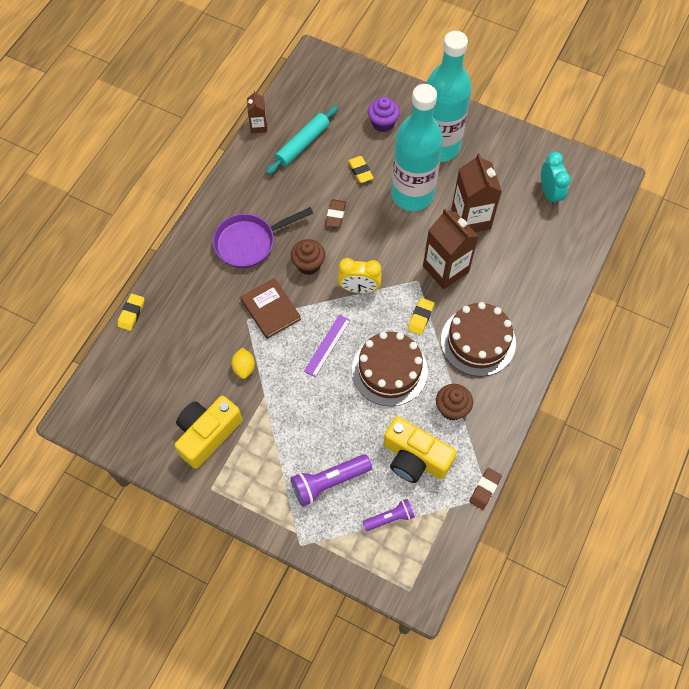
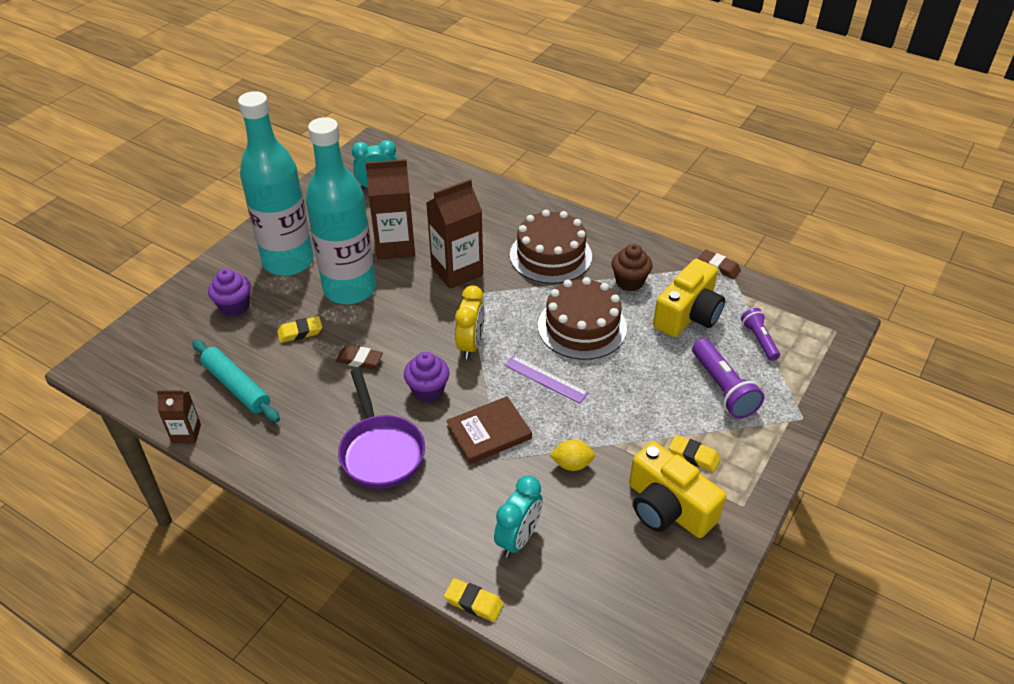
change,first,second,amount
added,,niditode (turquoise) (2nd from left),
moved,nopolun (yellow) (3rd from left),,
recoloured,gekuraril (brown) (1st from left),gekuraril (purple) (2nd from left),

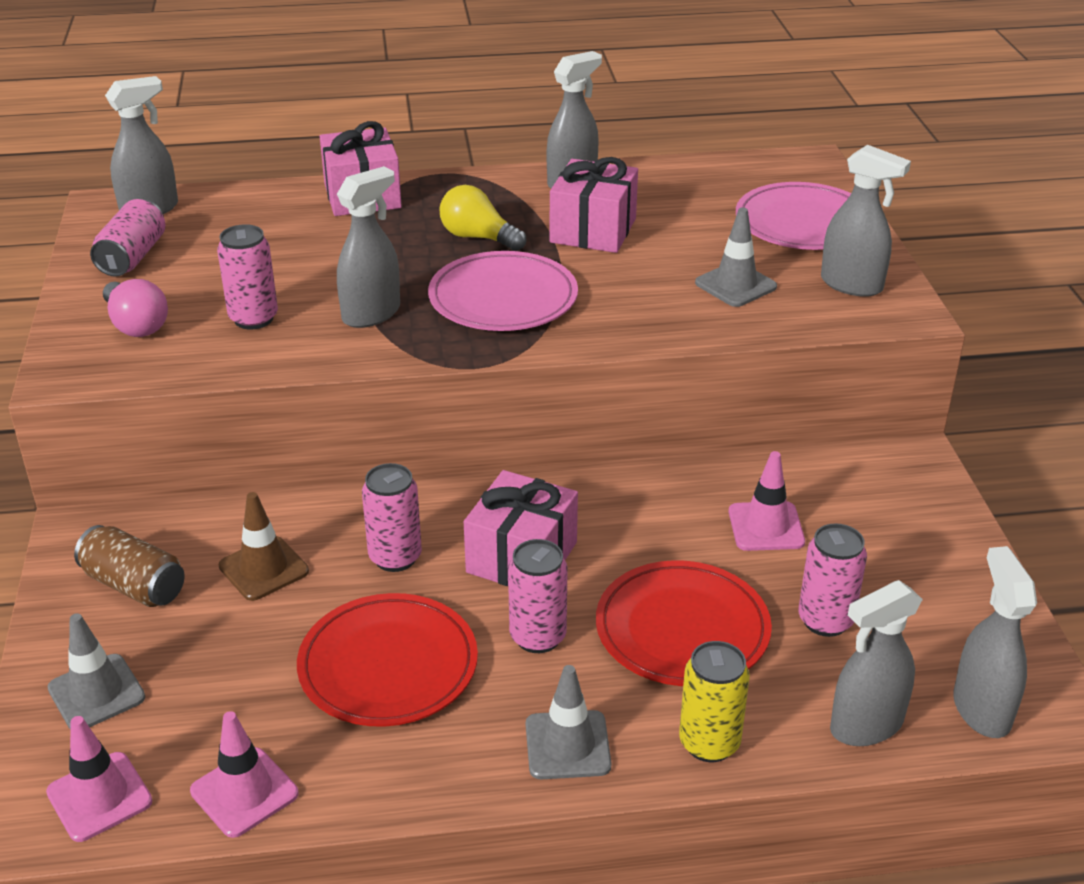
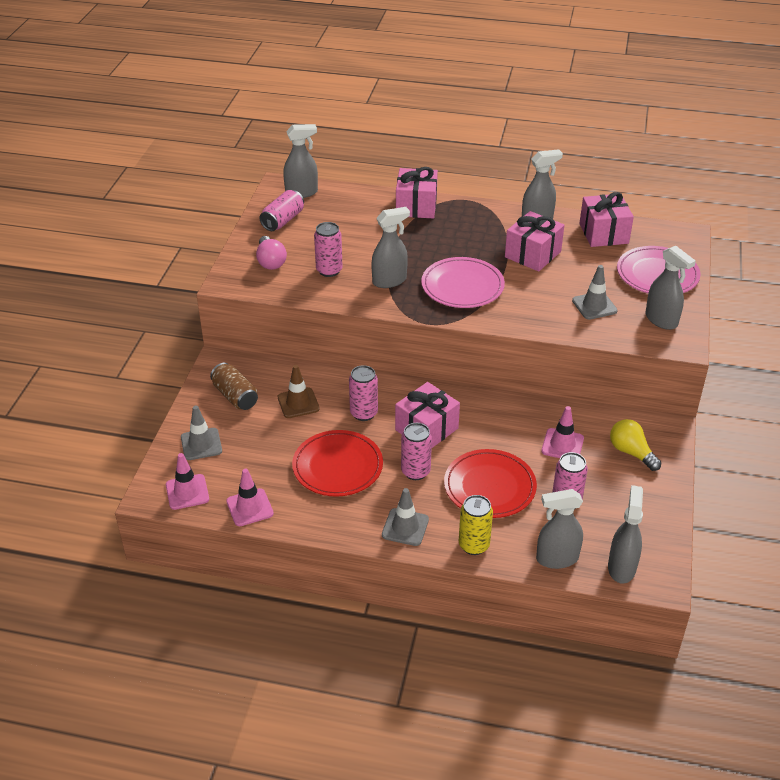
change,first,second,amount
added,,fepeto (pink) (4th from left),
moved,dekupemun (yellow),,

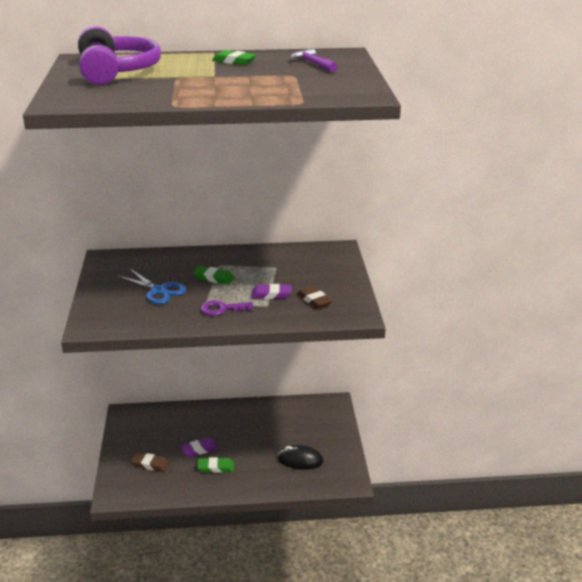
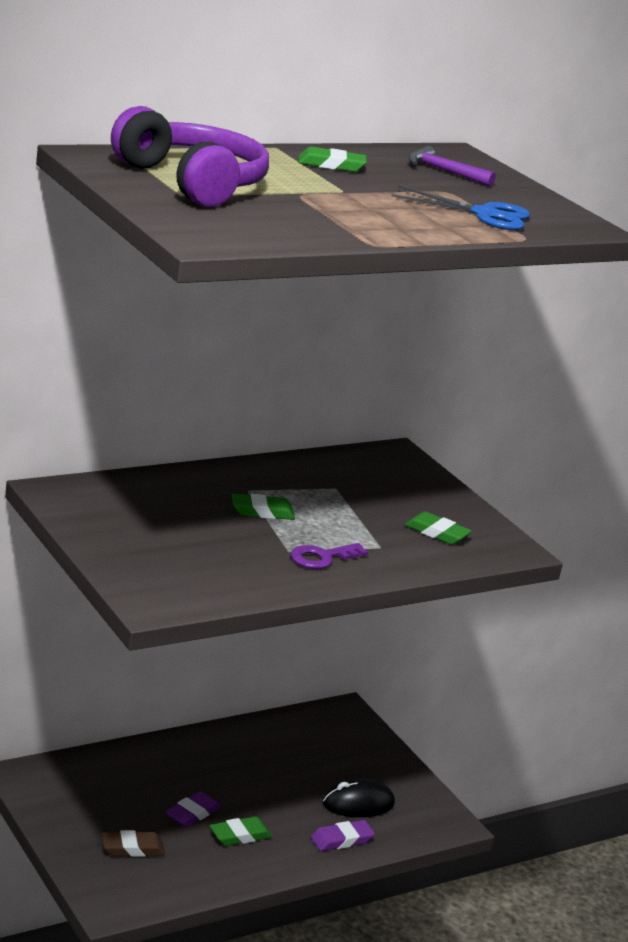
change,first,second,amount
moved,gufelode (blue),,
moved,nopolun (purple) (2nd from left),,
recoloured,nopolun (brown) (2nd from left),nopolun (green) (4th from left),

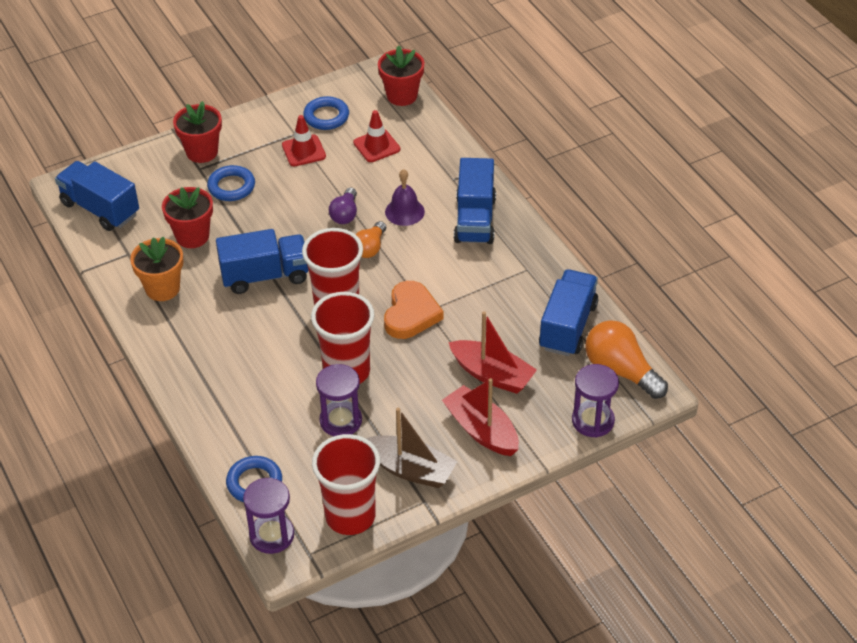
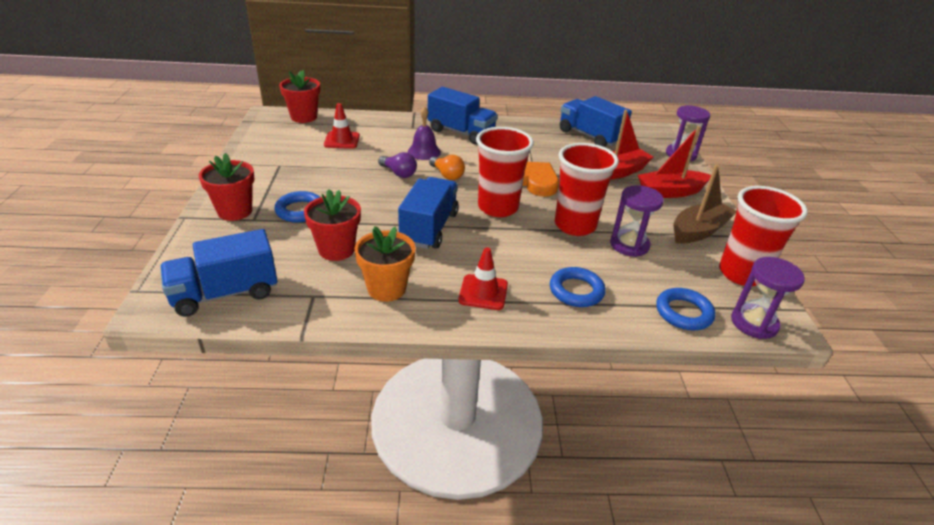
change,first,second,amount
removed,dekupemun (orange) (2nd from left),,
moved,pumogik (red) (1st from left in the first image),pumogik (red) (2nd from left),
moved,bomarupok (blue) (3rd from left in the first image),bomarupok (blue) (2nd from left),

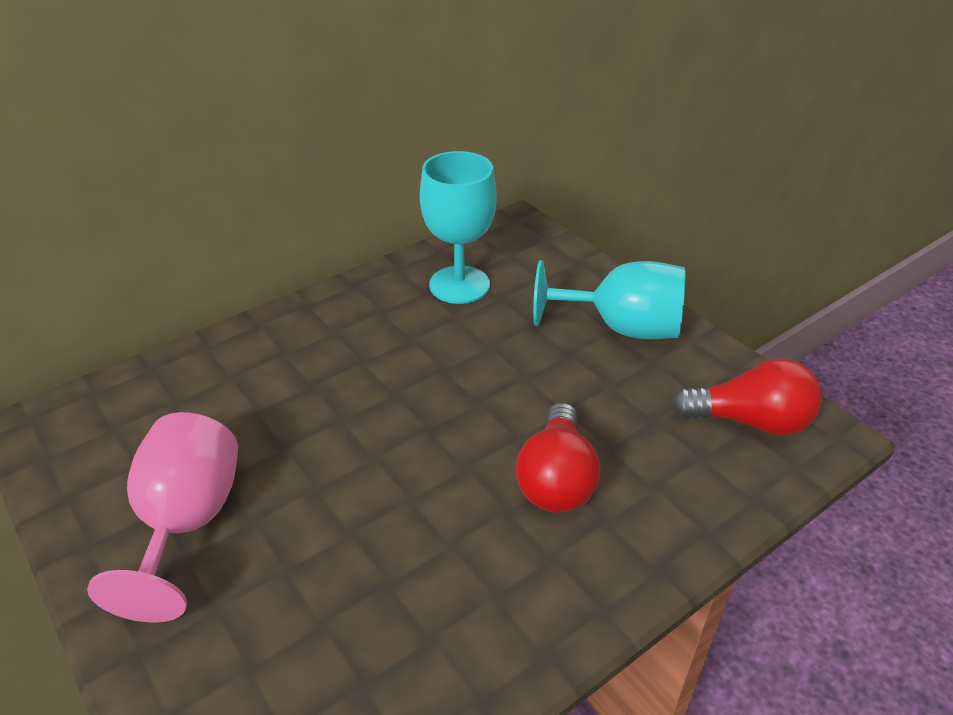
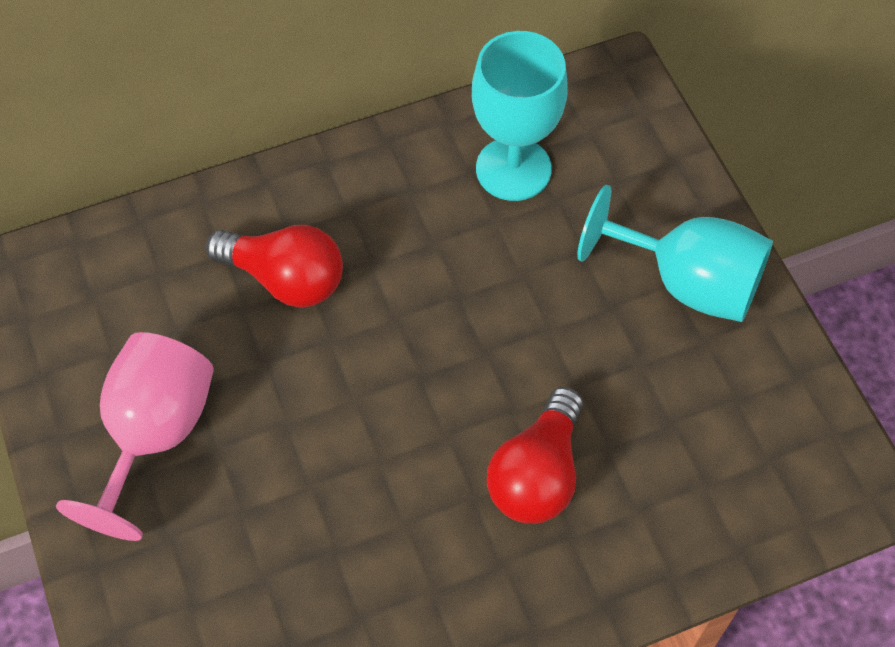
change,first,second,amount
moved,dekupemun (red) (2nd from left in the first image),dekupemun (red) (1st from left),

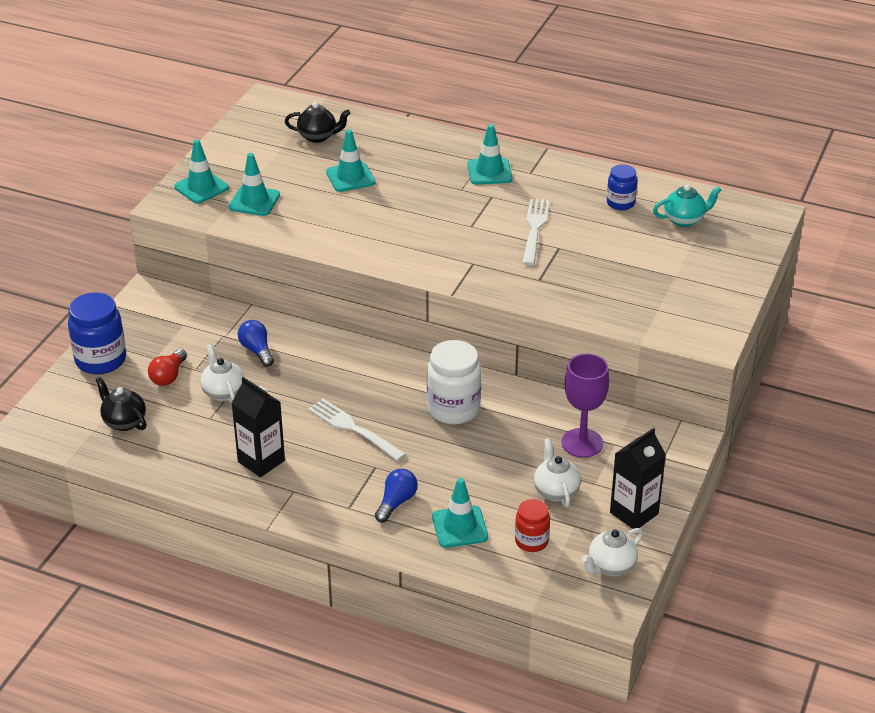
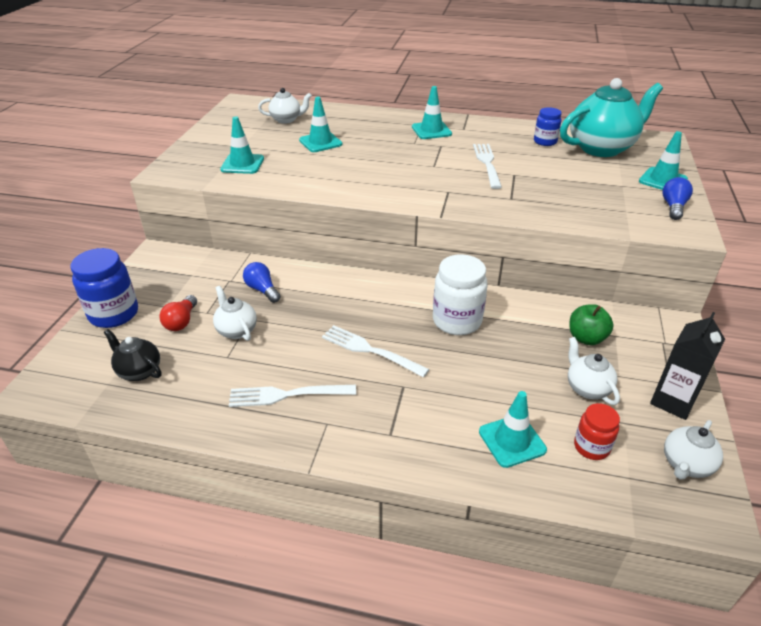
change,first,second,amount
moved,pumogik (turquoise) (1st from left in the first image),pumogik (turquoise) (5th from left),
moved,dekupemun (blue) (2nd from left),,
replaced,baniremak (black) (1st from left),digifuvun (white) (1st from left),
replaced,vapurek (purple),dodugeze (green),
recoloured,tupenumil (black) (2nd from left),tupenumil (white) (2nd from left),
resized,tupenumil (turquoise),,x2.00

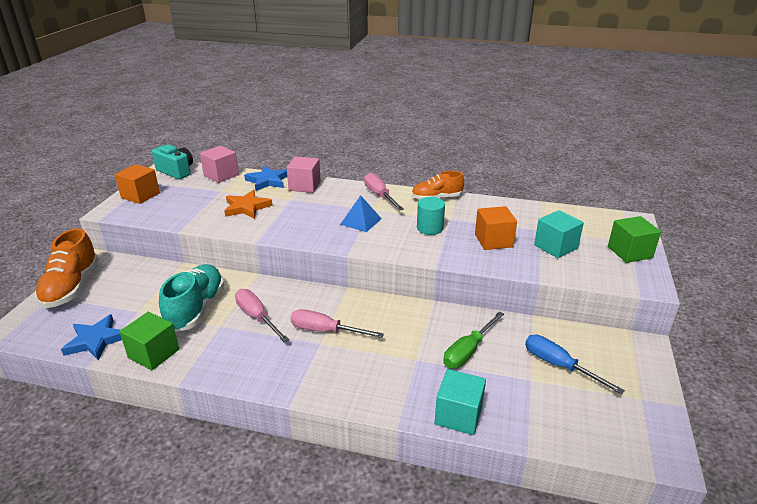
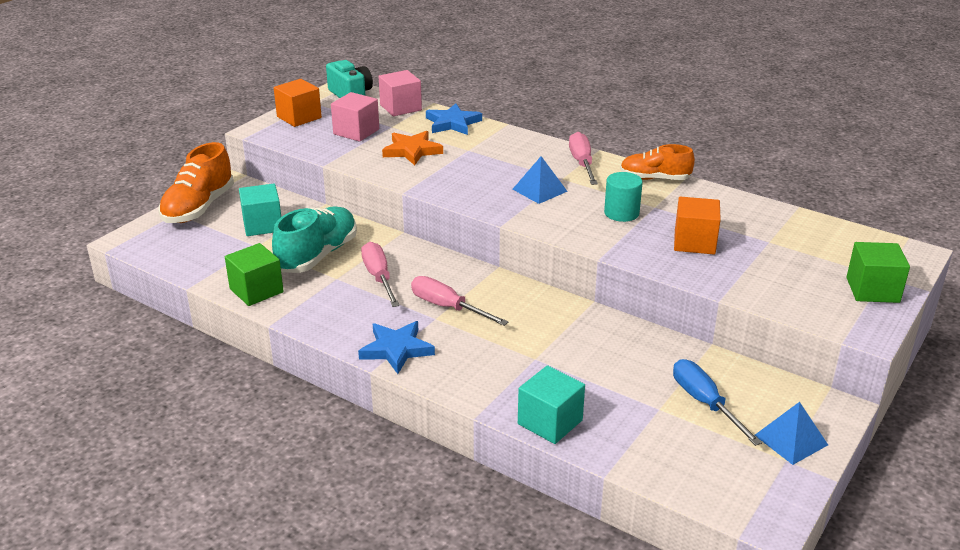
change,first,second,amount
removed,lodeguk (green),,
added,,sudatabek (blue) (2nd from left),
moved,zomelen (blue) (1st from left),,
moved,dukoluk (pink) (2nd from left in the first image),dukoluk (pink) (1st from left),
moved,dukoluk (turquoise) (2nd from left in the first image),dukoluk (turquoise) (1st from left),

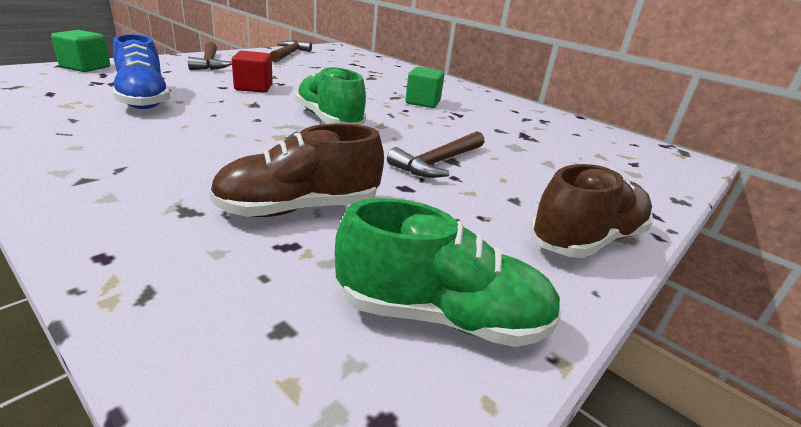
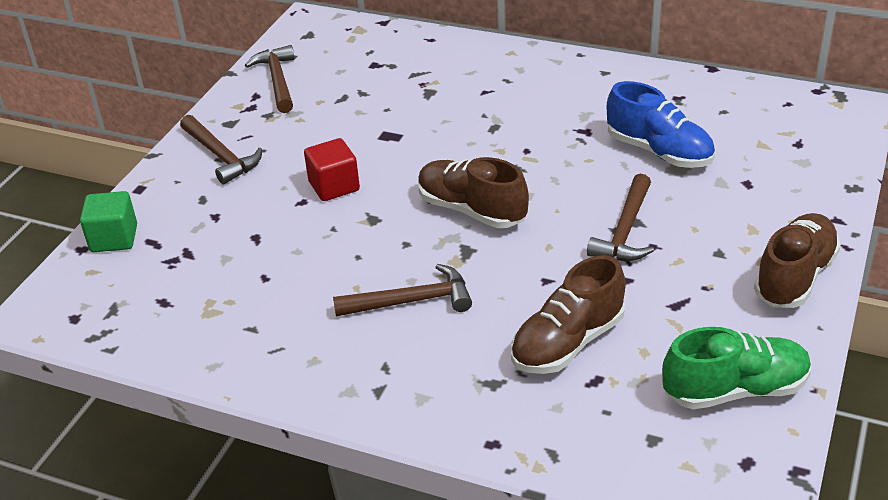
change,first,second,amount
removed,dukoluk (green) (2nd from left),,
added,,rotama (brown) (3rd from left),
moved,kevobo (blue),,
recoloured,kevobo (green) (1st from left),kevobo (brown) (1st from left),

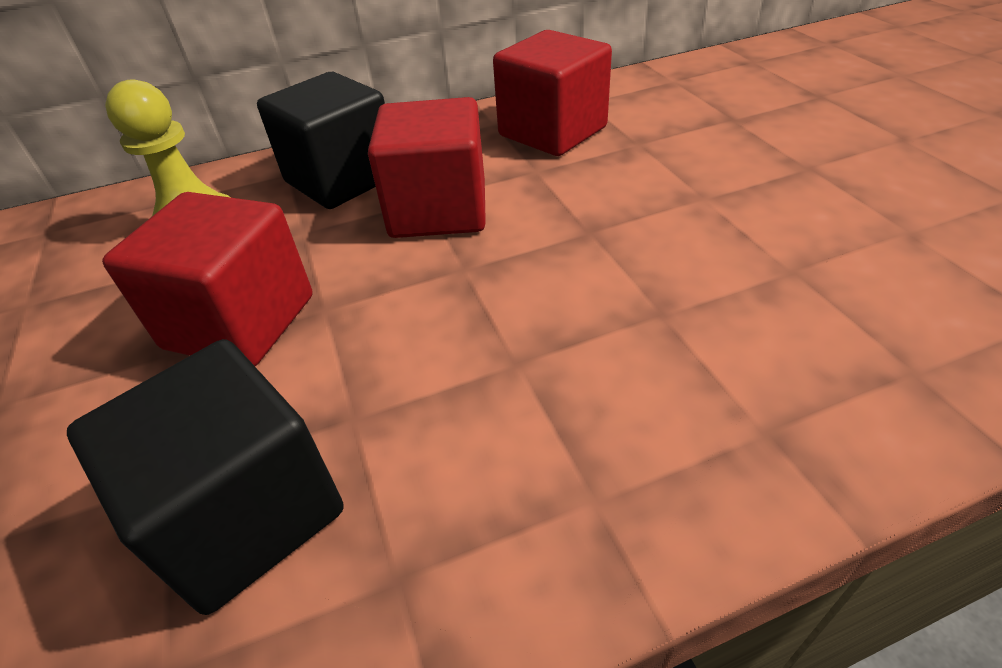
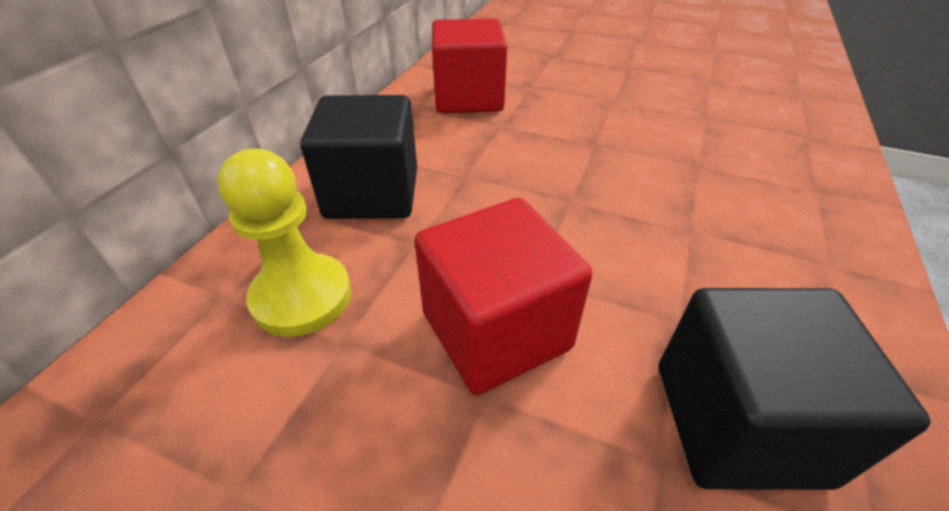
change,first,second,amount
removed,dukoluk (red) (2nd from left),,

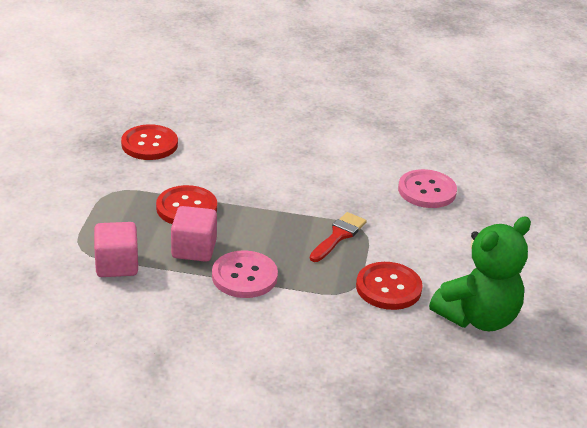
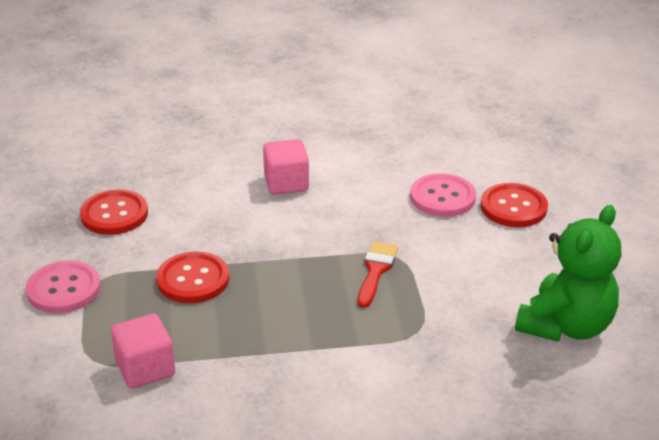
change,first,second,amount
moved,dukoluk (pink) (2nd from left),,
moved,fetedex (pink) (1st from left),,
moved,fetedex (red) (3rd from left),,

